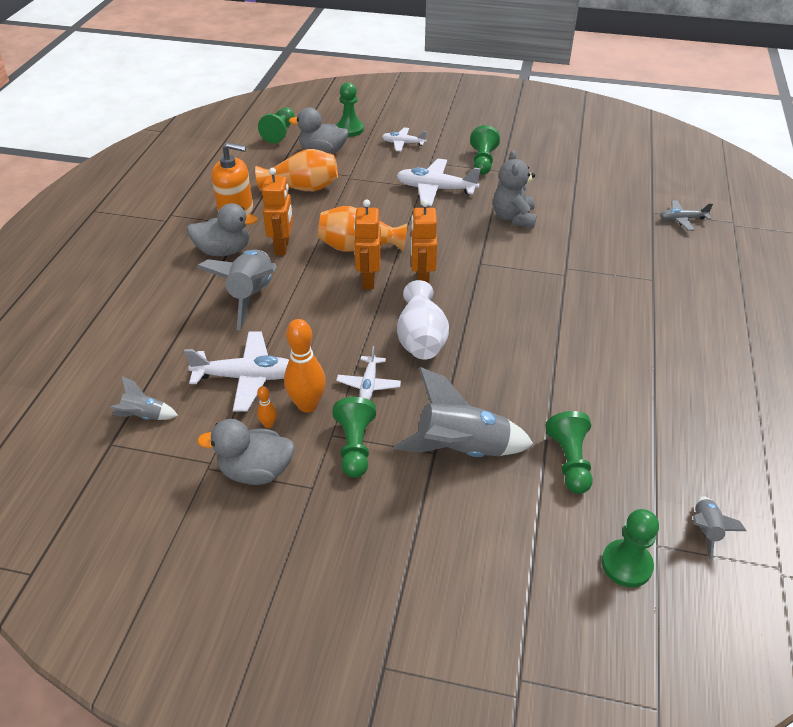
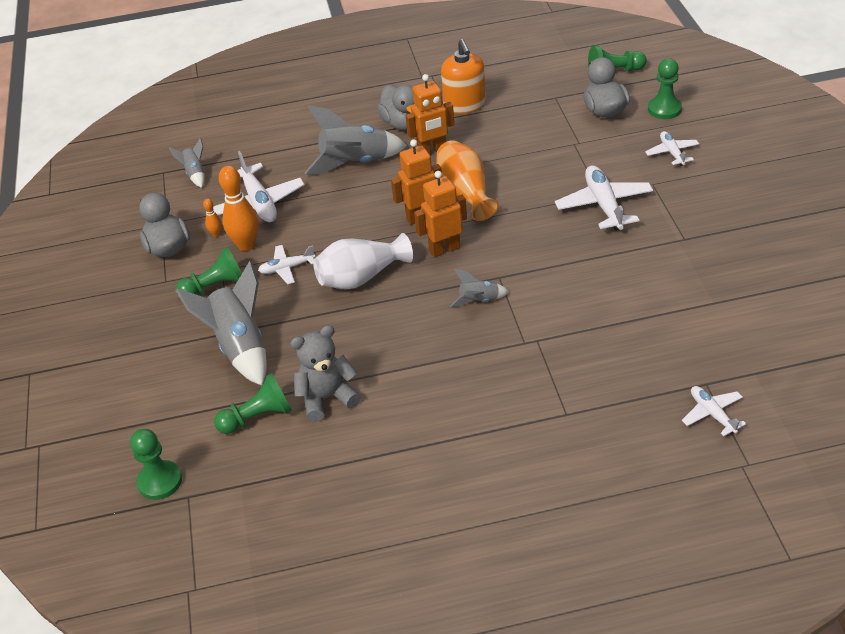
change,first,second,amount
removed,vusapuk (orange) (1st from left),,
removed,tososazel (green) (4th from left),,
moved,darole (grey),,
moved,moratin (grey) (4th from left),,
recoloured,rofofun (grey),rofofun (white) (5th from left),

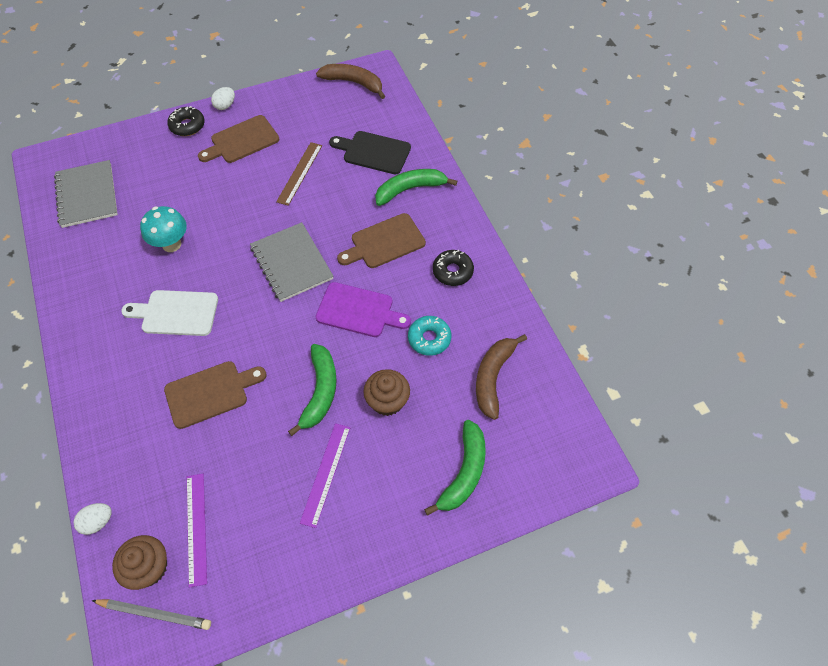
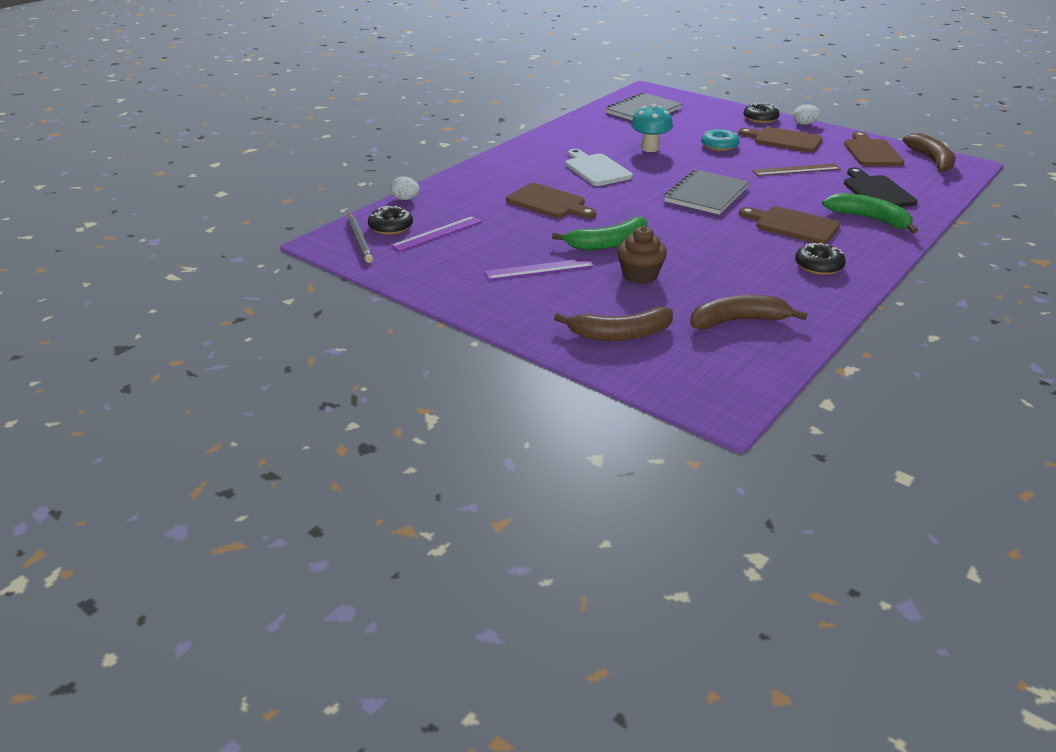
change,first,second,amount
removed,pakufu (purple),,
added,,pakufu (brown) (4th from left),
moved,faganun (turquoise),,
replaced,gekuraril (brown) (1st from left),faganun (black) (1st from left),
recoloured,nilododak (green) (3rd from left),nilododak (brown) (1st from left),

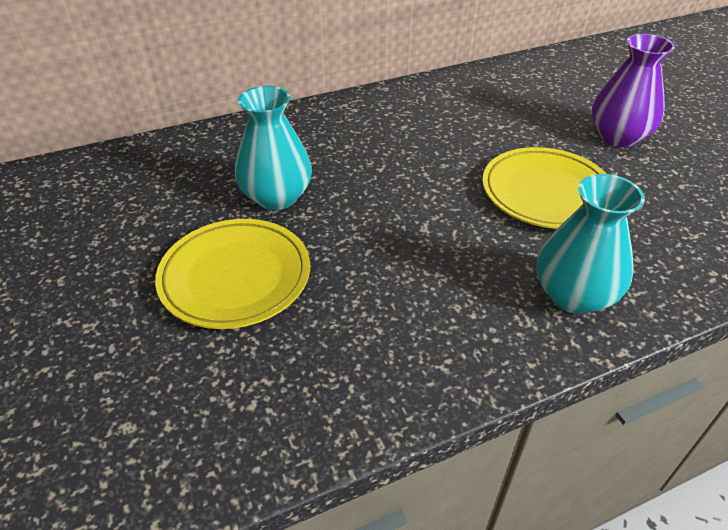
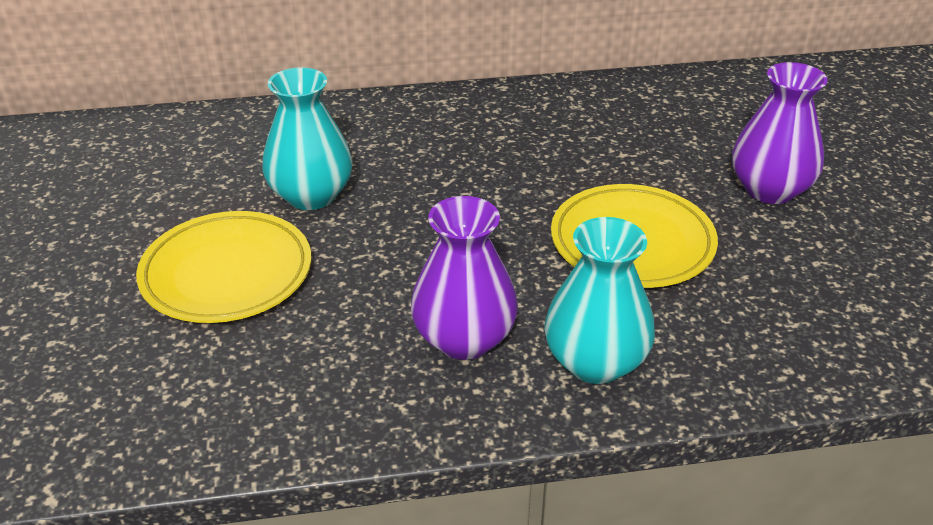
change,first,second,amount
added,,vusapuk (purple) (1st from left),

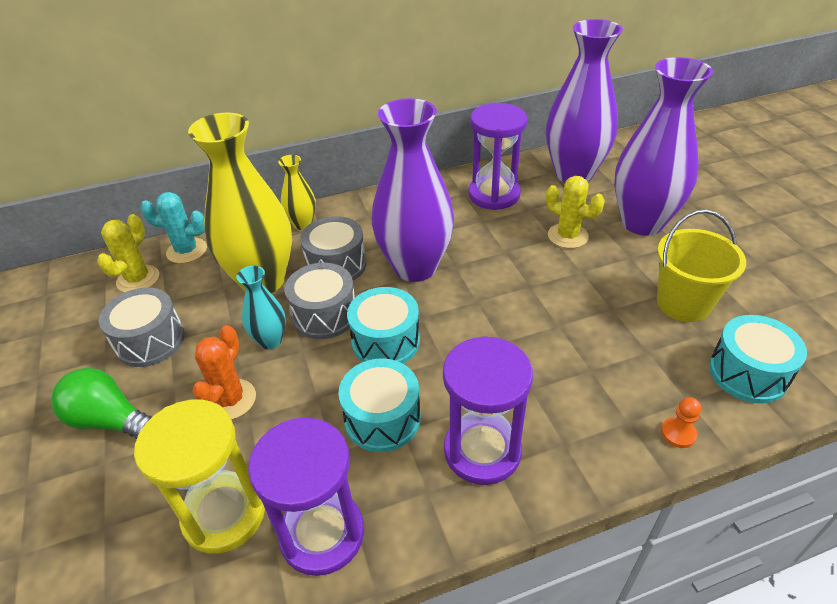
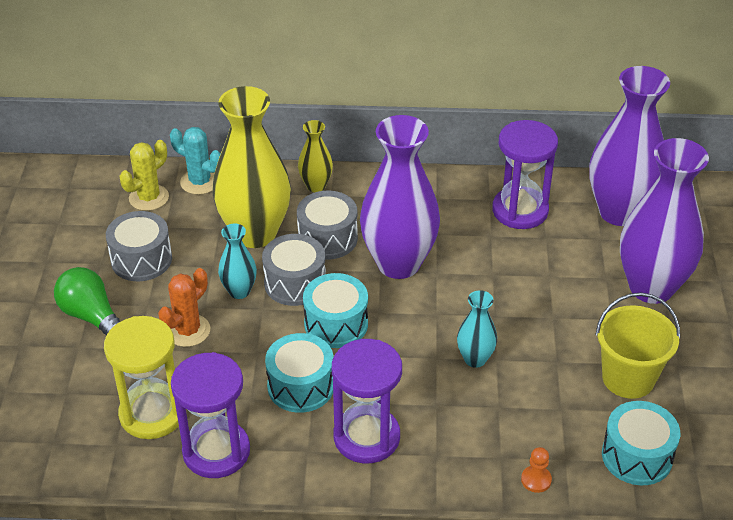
change,first,second,amount
removed,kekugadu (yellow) (2nd from left),,
added,,vusapuk (turquoise) (2nd from left),

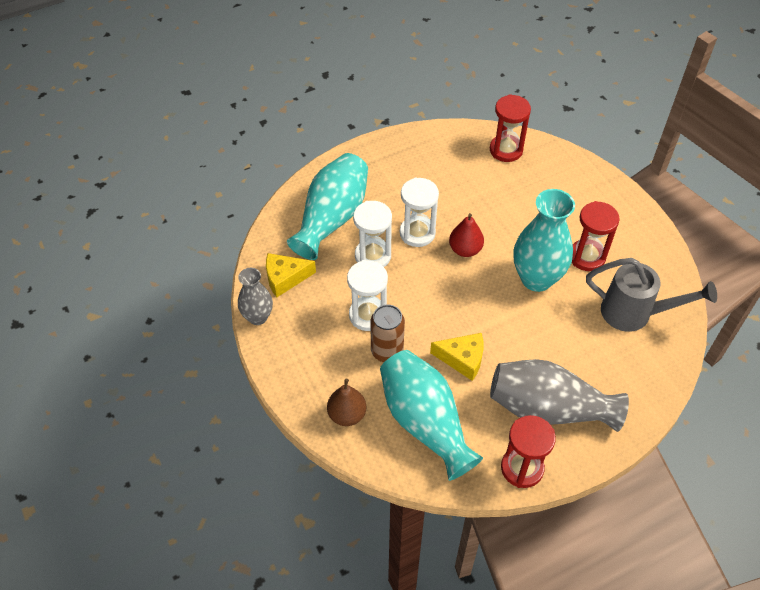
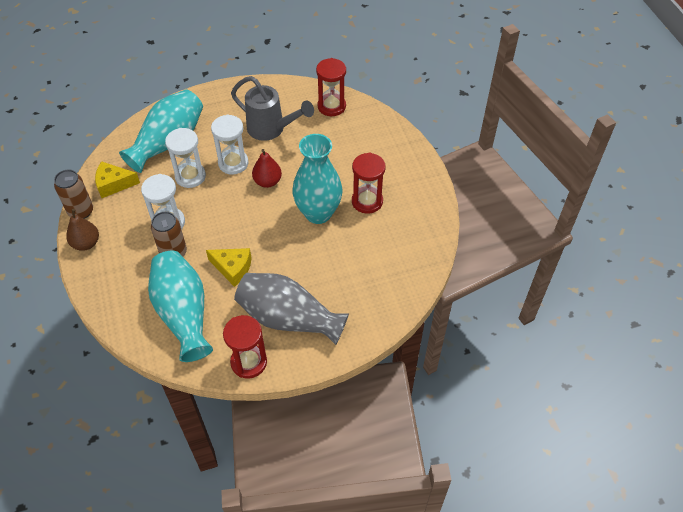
change,first,second,amount
moved,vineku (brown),,
moved,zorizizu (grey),,
replaced,vusapuk (grey) (1st from left),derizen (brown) (1st from left),

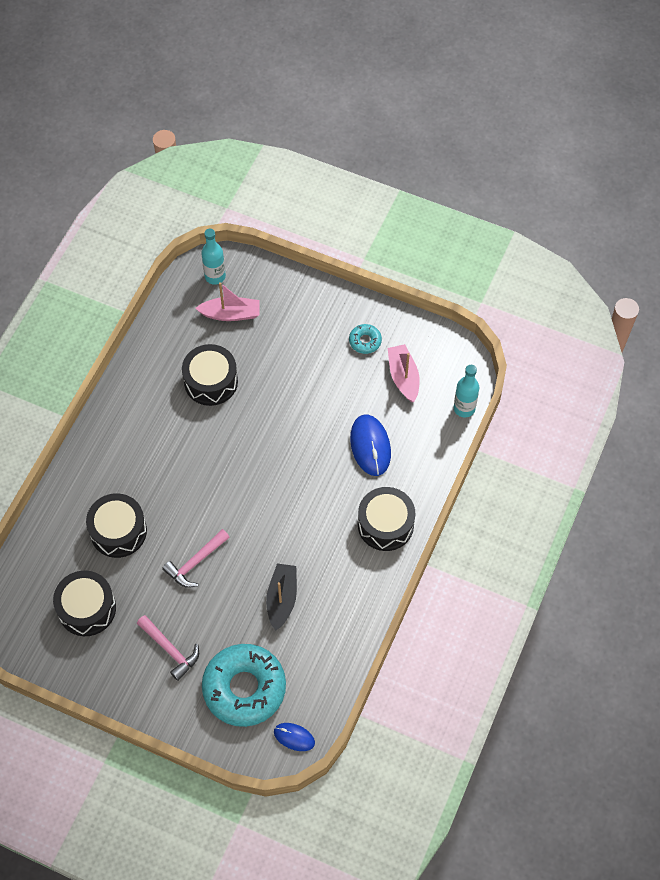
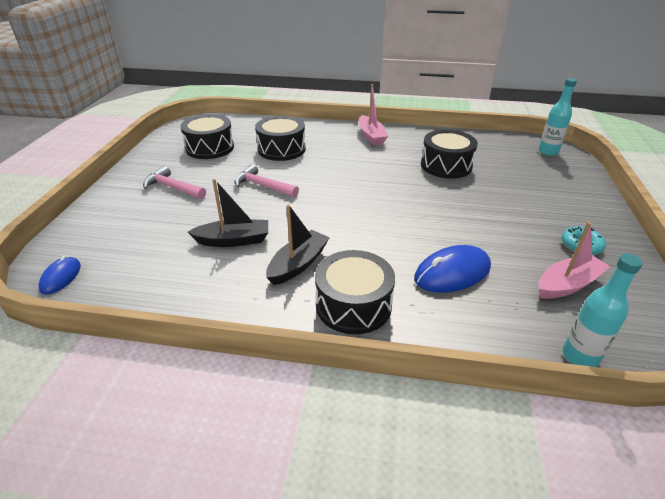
change,first,second,amount
removed,faganun (turquoise) (1st from left),,
added,,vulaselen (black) (2nd from left),
moved,vulaselen (pink) (1st from left),,
turned,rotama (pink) (1st from left),,90 degrees clockwise

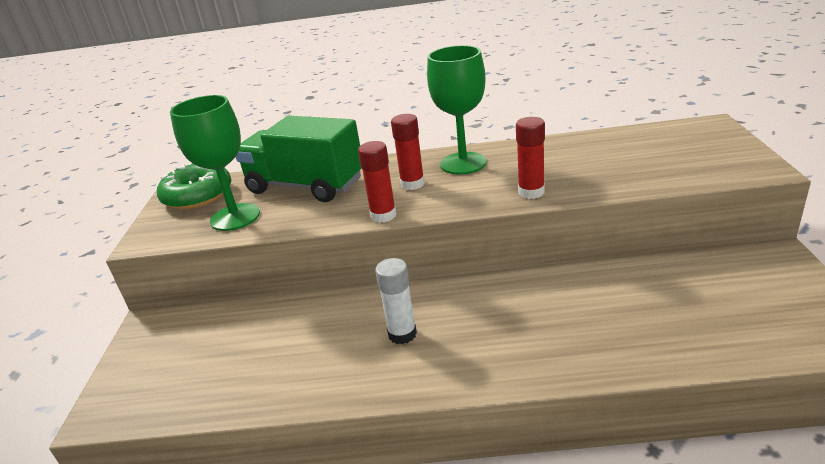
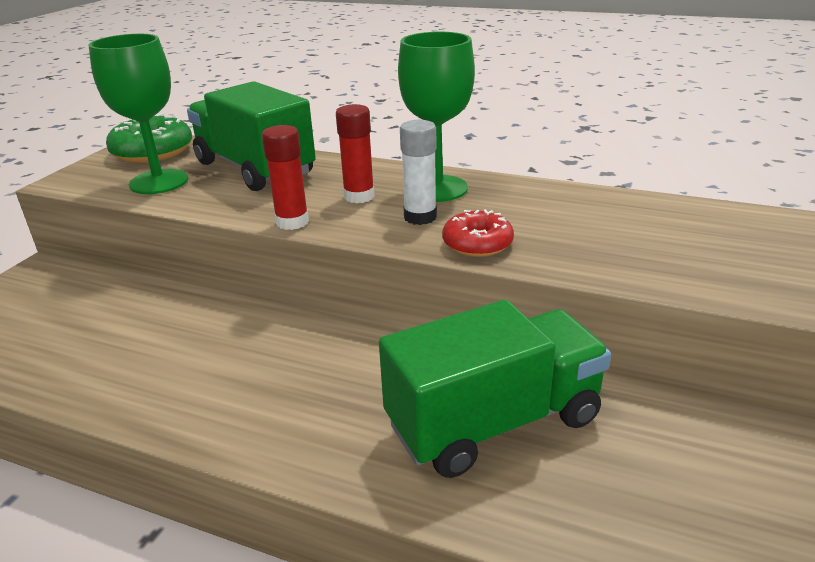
change,first,second,amount
added,,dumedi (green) (2nd from left),
moved,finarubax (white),,
replaced,finarubax (red) (3rd from left),faganun (red),

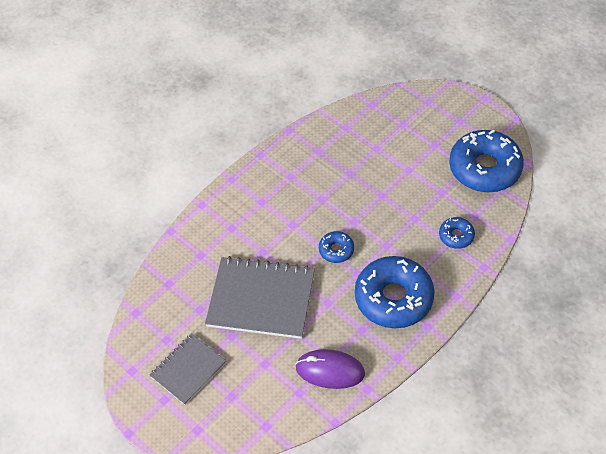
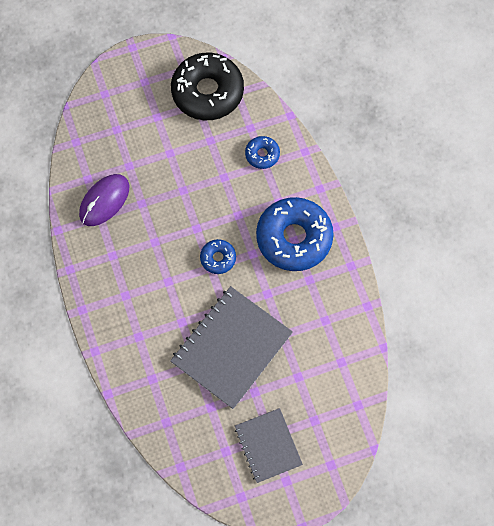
change,first,second,amount
moved,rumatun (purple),,
recoloured,faganun (blue) (4th from left),faganun (black),

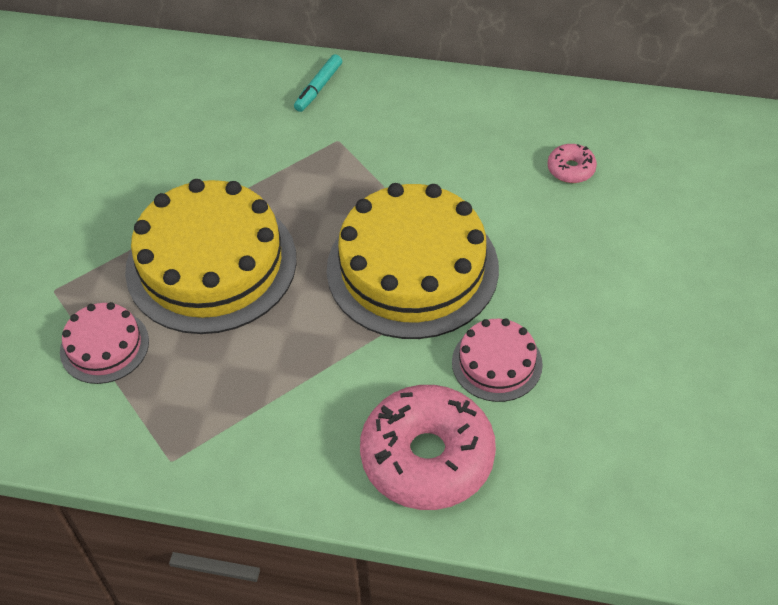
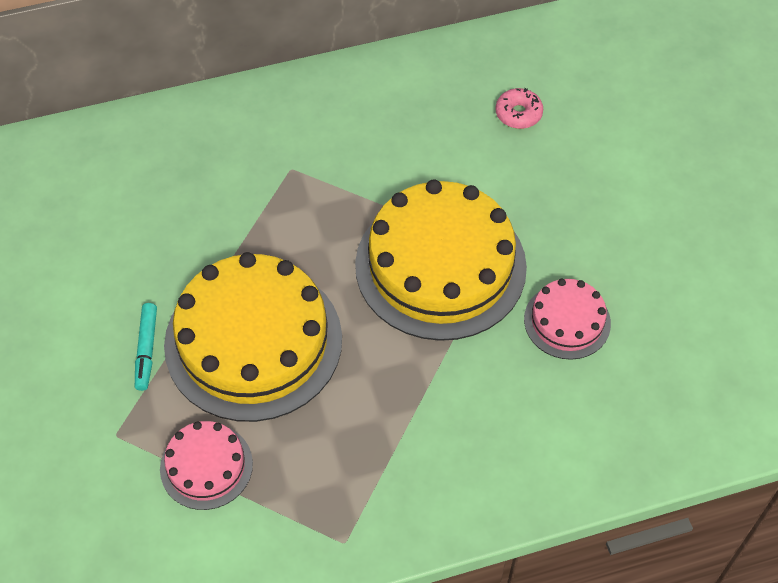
change,first,second,amount
removed,faganun (pink) (1st from left),,
moved,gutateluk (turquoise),,

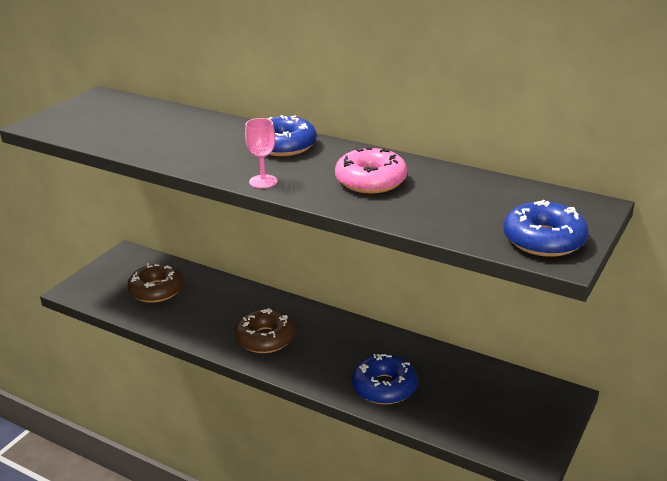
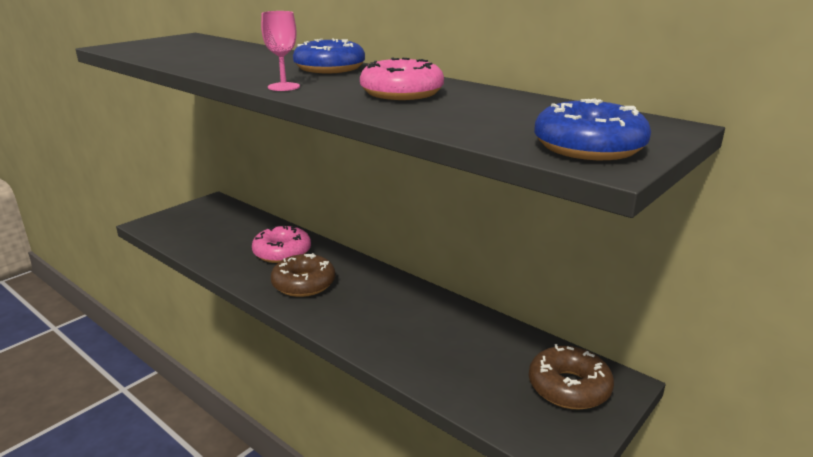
change,first,second,amount
removed,faganun (blue) (2nd from left),,
added,,faganun (pink) (1st from left),
moved,faganun (brown) (1st from left in the first image),faganun (brown) (2nd from left),

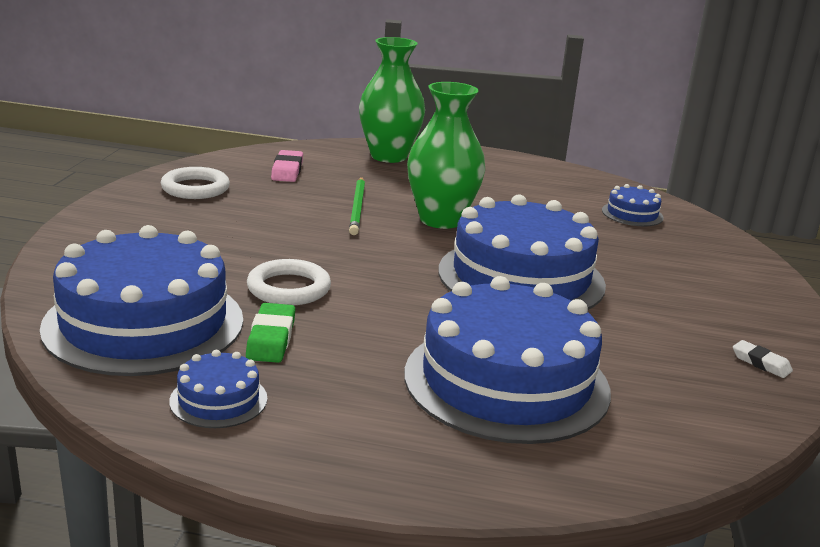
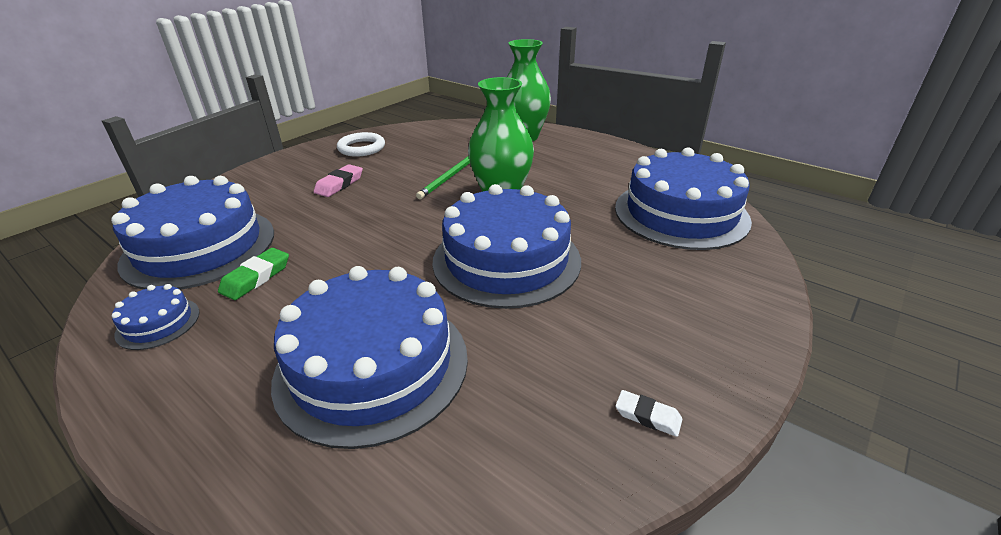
change,first,second,amount
removed,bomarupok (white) (2nd from left),,
moved,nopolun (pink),,
turned,nopolun (white),,45 degrees counterclockwise
resized,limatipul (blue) (5th from left),,x2.30

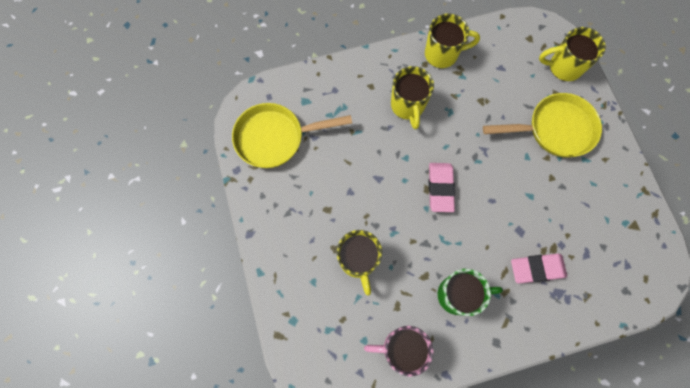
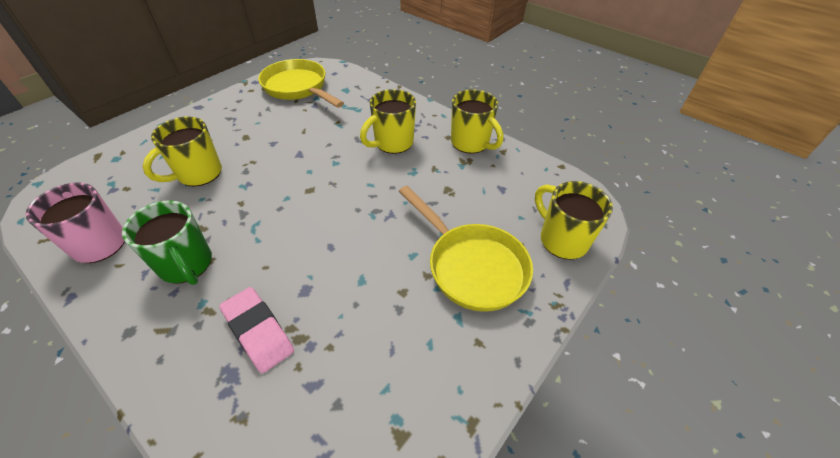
change,first,second,amount
removed,nopolun (pink) (1st from left),,

